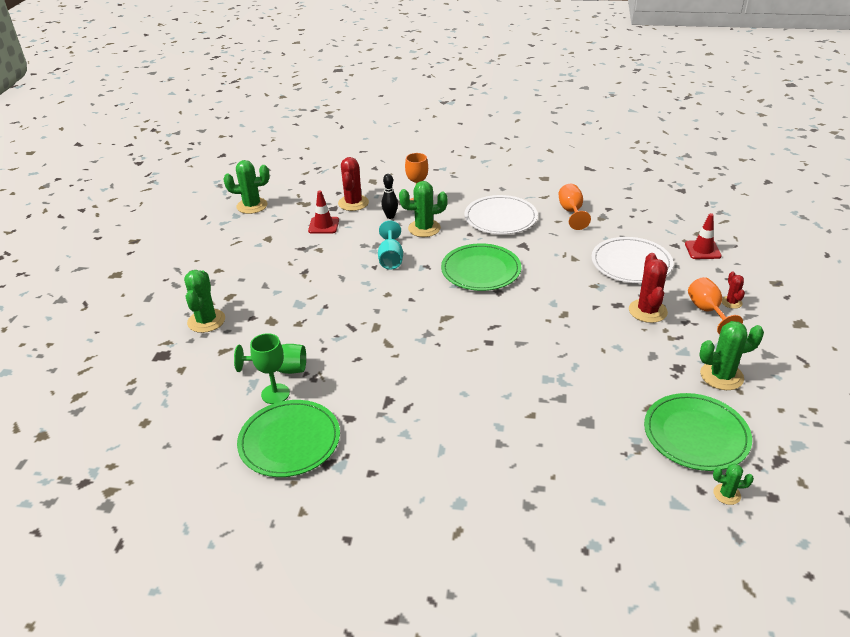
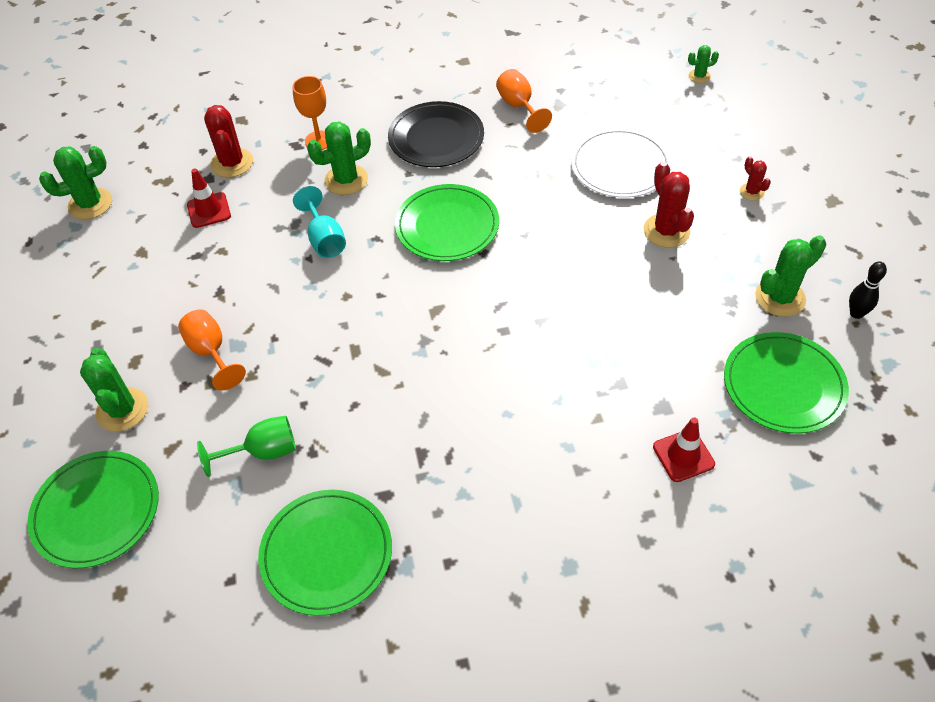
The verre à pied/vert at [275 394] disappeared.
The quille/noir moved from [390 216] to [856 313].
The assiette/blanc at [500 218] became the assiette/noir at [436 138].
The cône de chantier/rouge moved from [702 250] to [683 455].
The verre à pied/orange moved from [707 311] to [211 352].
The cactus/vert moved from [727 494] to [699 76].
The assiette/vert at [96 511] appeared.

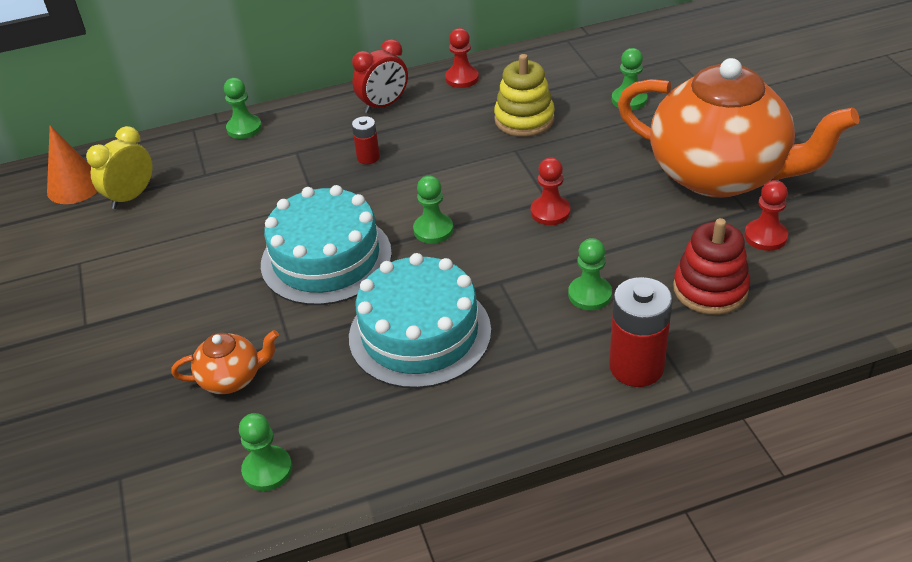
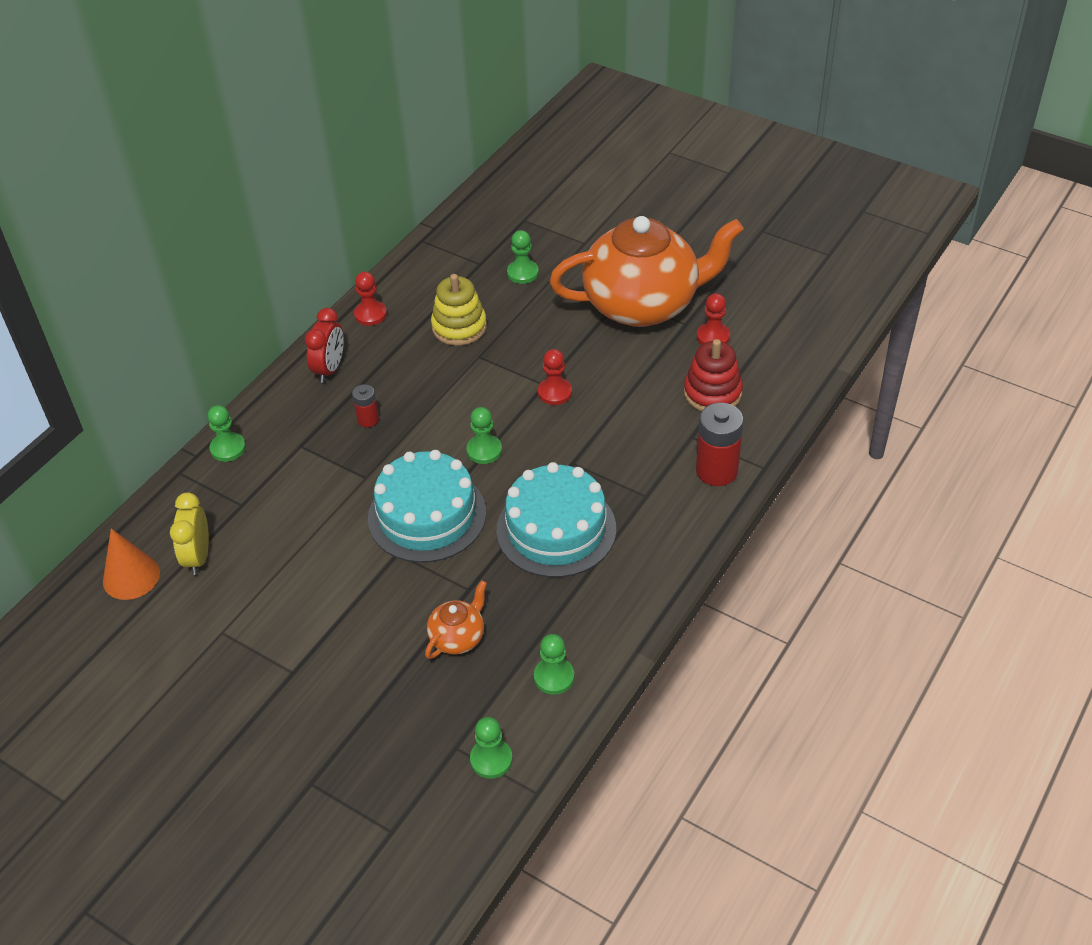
The pion/vert moved from [590 294] to [491 759].

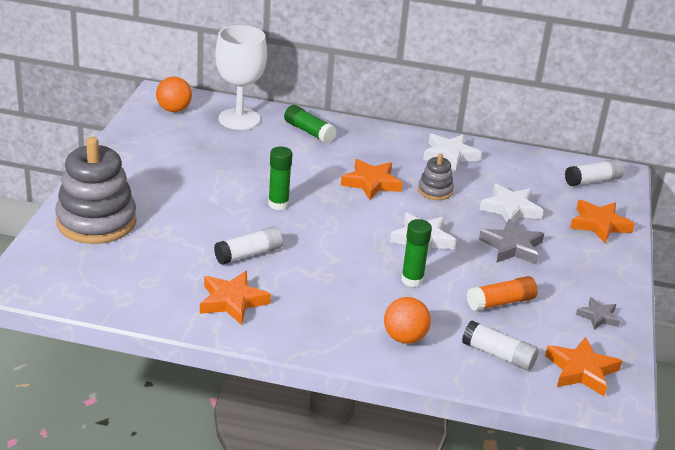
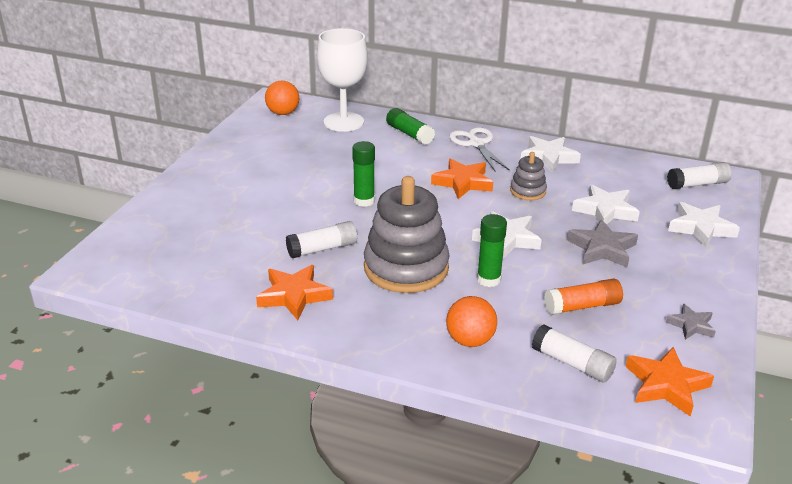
The jouet à empiler/gris moved from [96 222] to [406 268].
The étoile/orange at [599 224] became the étoile/blanc at [701 228].
The ciseaux/blanc at [476 143] appeared.

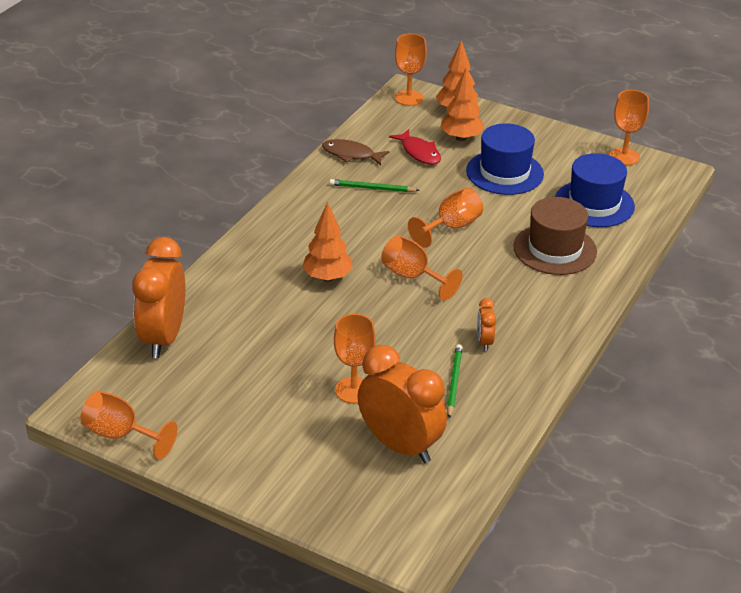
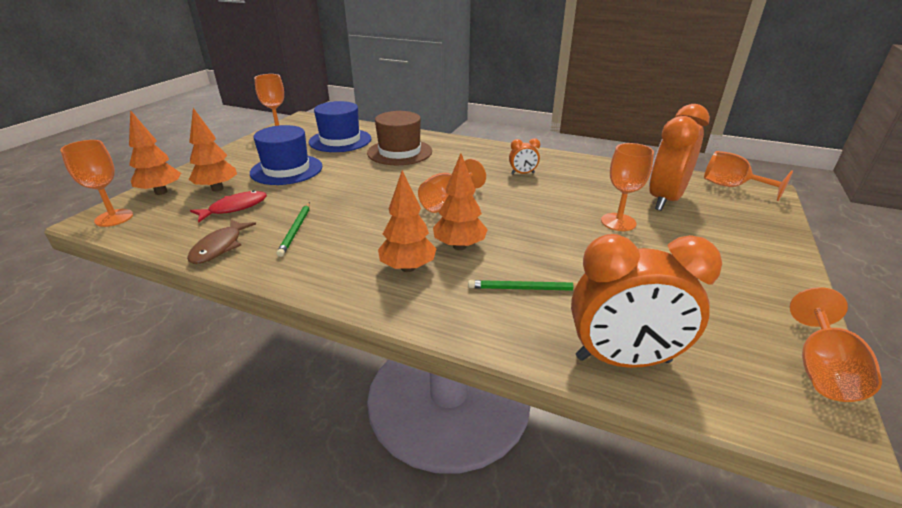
The verre à pied/orange moved from [451 227] to [731 187].
The crayon/vert moved from [454 382] to [524 289].
The arbre/orange at [408 268] appeared.

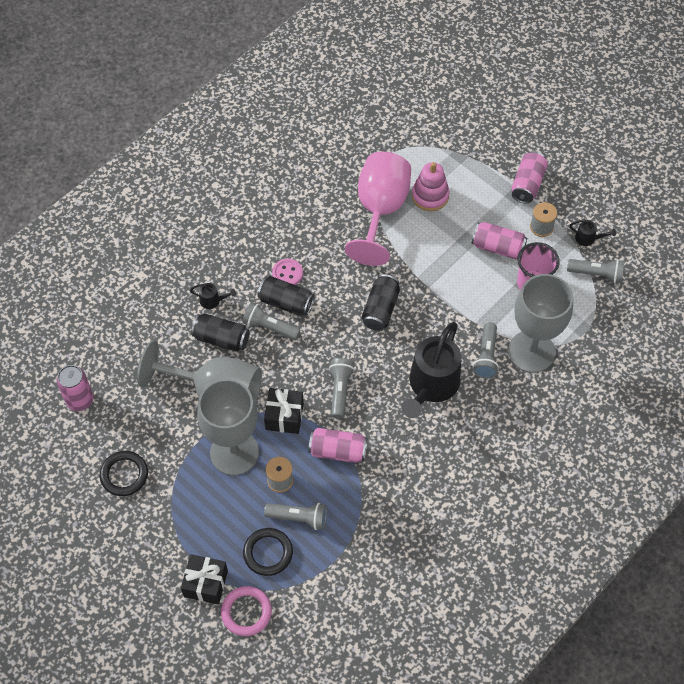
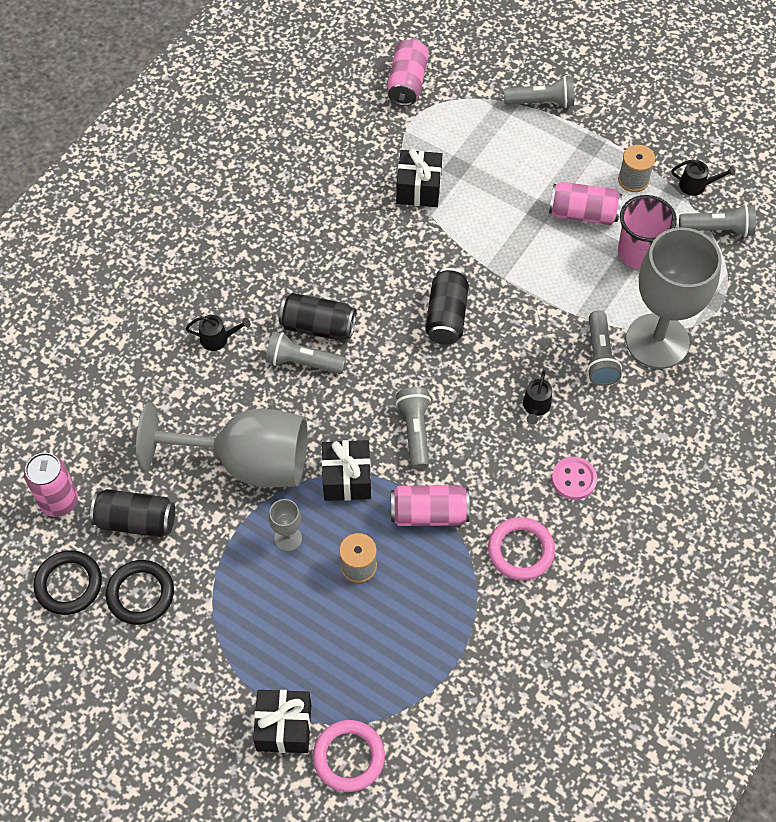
The canette/noir moved from [221 339] to [136 521].
The verre à pied/gris at [234 452] changed to 0.40 times the size.
The anneau/noir moved from [268 553] to [69 584].
The lampe de poche/gris moved from [299 518] to [541 102].
The bouton/rose moved from [287 273] to [574 479].
The verre à pied/rose at [380 210] was replaced by the cadeau/noir at [418 189].
The arrosoir/noir at [431 386] changed to 0.41 times the size.
The jouet à empiler/rose at [430 196] disappeared.
The canette/rose moved from [527 184] to [407 82].
The anneau/rose at [521 550] appeared.

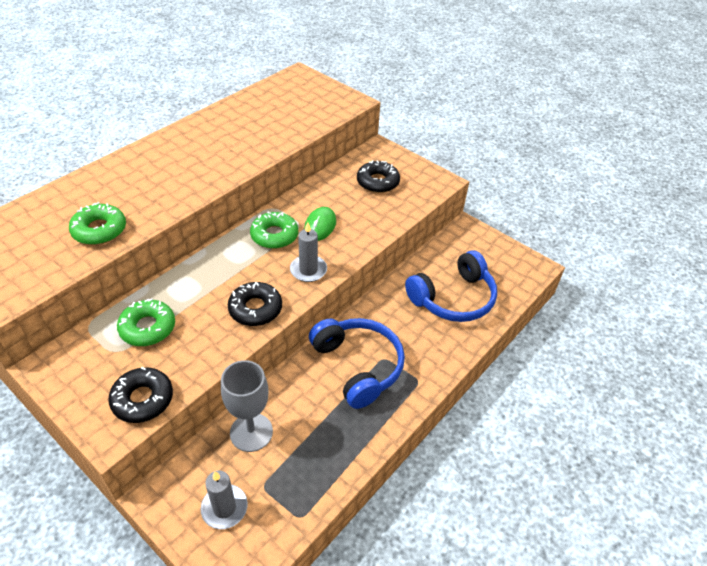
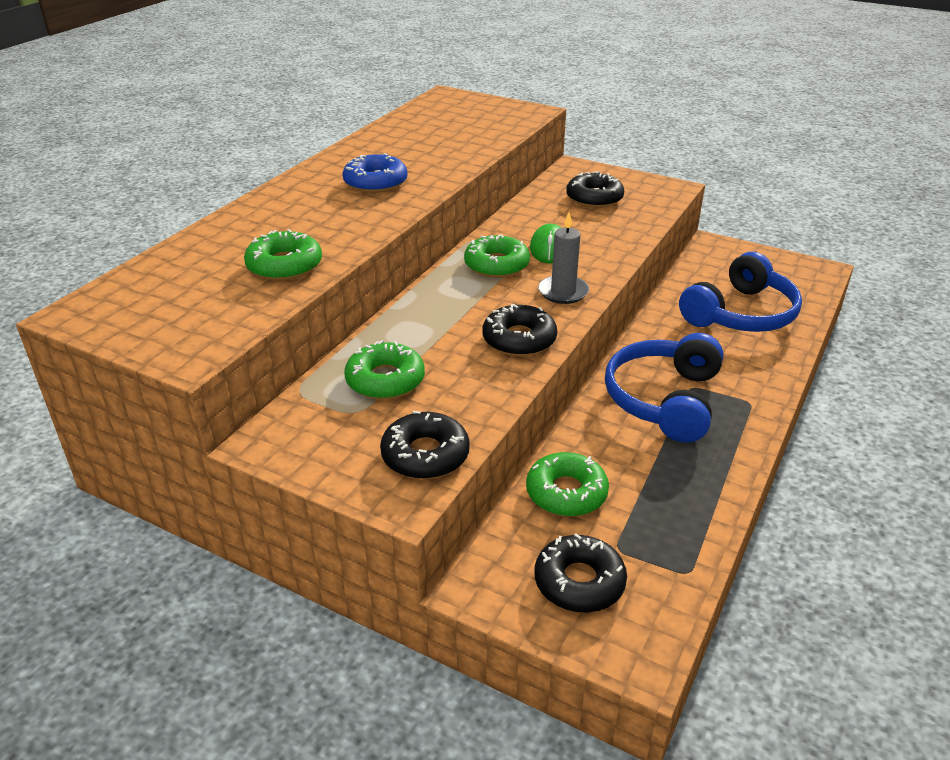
The bougie/gris at [224 508] was replaced by the beignet/noir at [579 582].
The verre à pied/gris at [251 432] was replaced by the beignet/vert at [566 493].
The casque audio/bleu at [358 366] turned 120 degrees counterclockwise.
The beignet/bleu at [375 182] appeared.

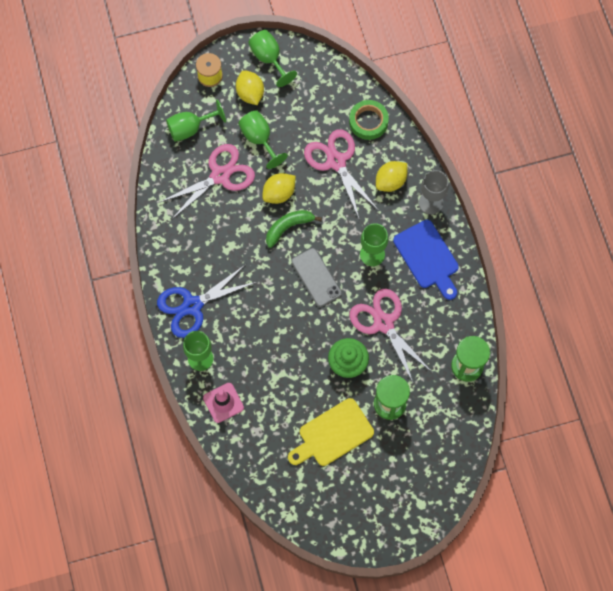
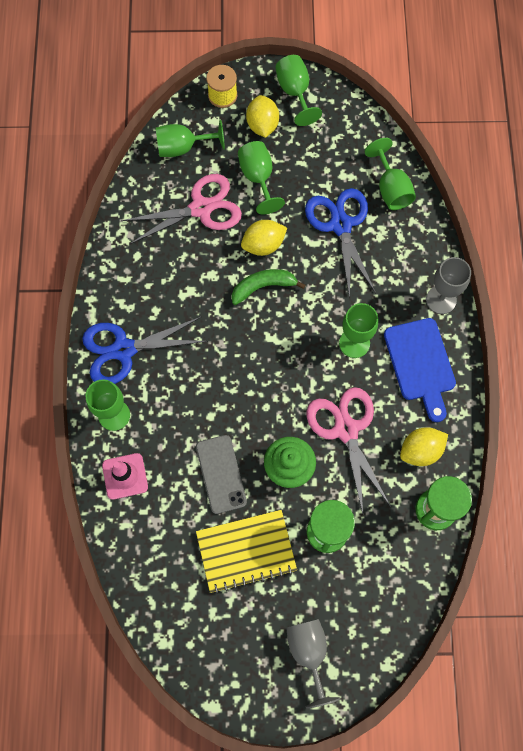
The planche à découper/jaune at [332 434] was replaced by the carnet/jaune at [246 551].
The téléphone/gris moved from [316 277] to [221 474].
The ciseaux/rose at [336 161] became the ciseaux/bleu at [340 225].
The ruban adhésif/vert at [368 122] was replaced by the verre à pied/vert at [391 189].
The citron/jaune moved from [390 181] to [420 450].
The verre à pied/gris at [309 652] appeared.

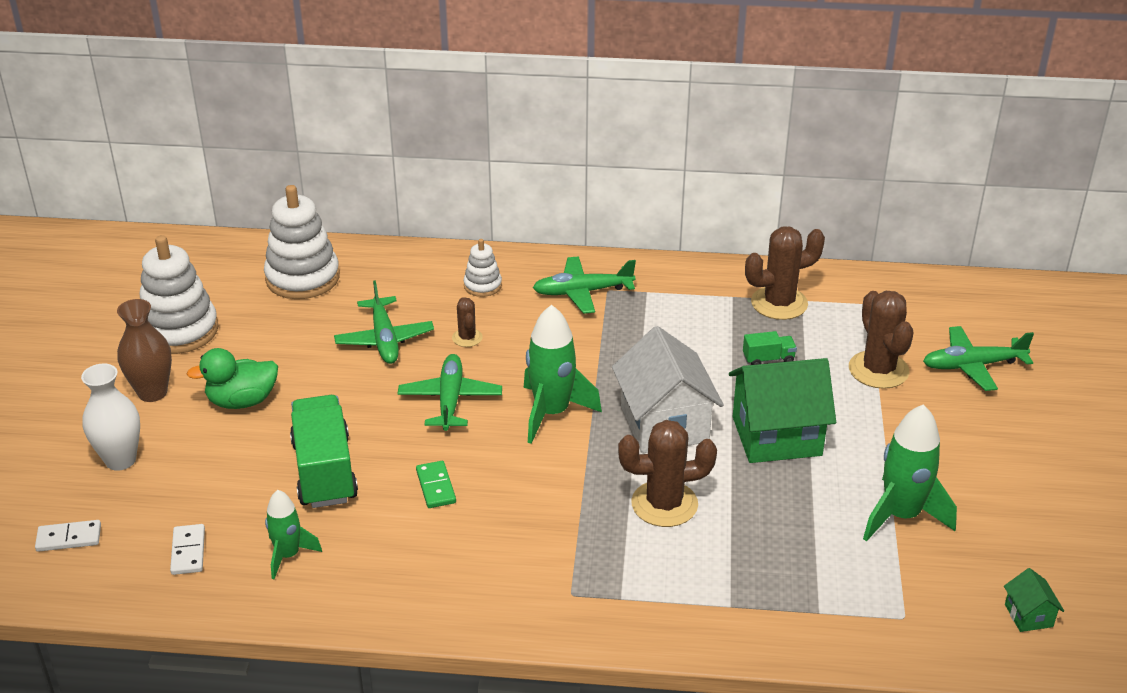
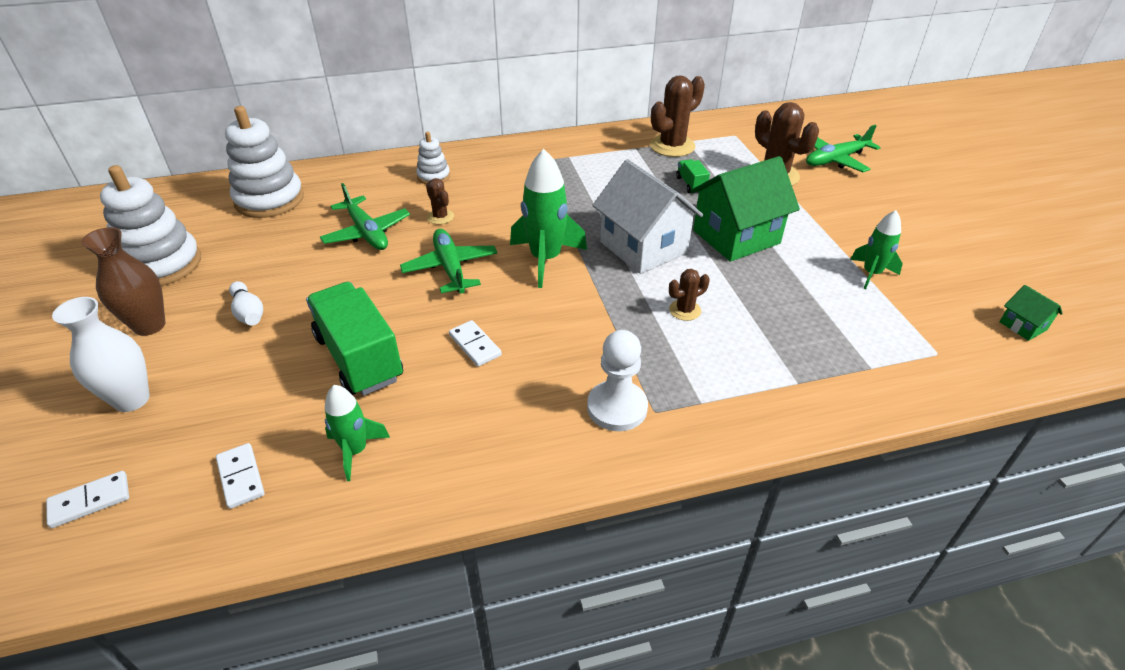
The canard/vert at [242 401] was replaced by the quille/blanc at [249 313].
The domino/vert at [436 486] became the domino/blanc at [475 345].
The avion/vert at [582 292] disappeared.
The cactus/marron at [664 504] changed to 0.52 times the size.
The camion/vert at [768 359] turned 75 degrees counterclockwise.
The fusée/vert at [901 515] changed to 0.60 times the size.
The pion/blanc at [617 407] appeared.

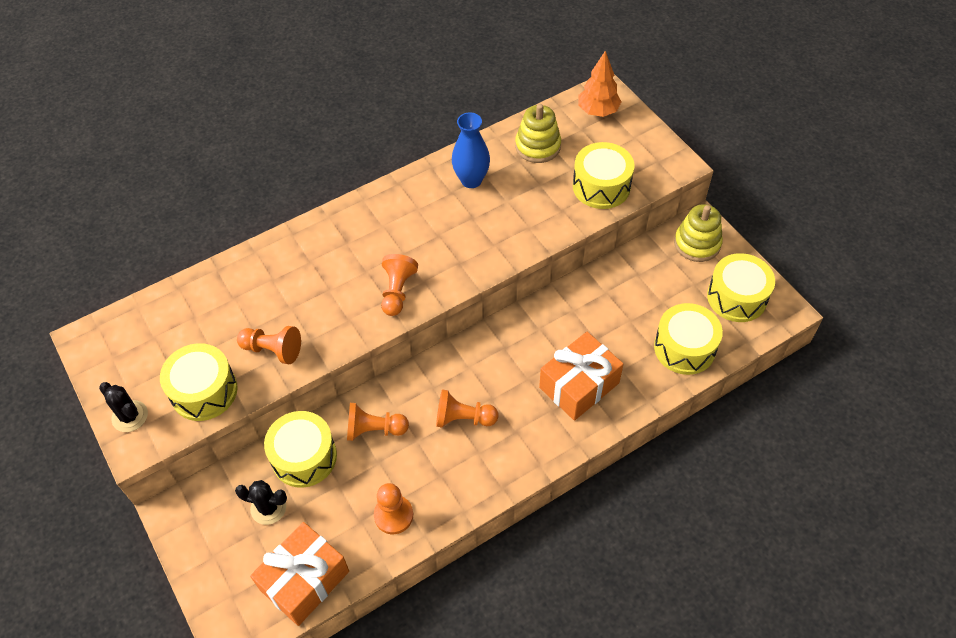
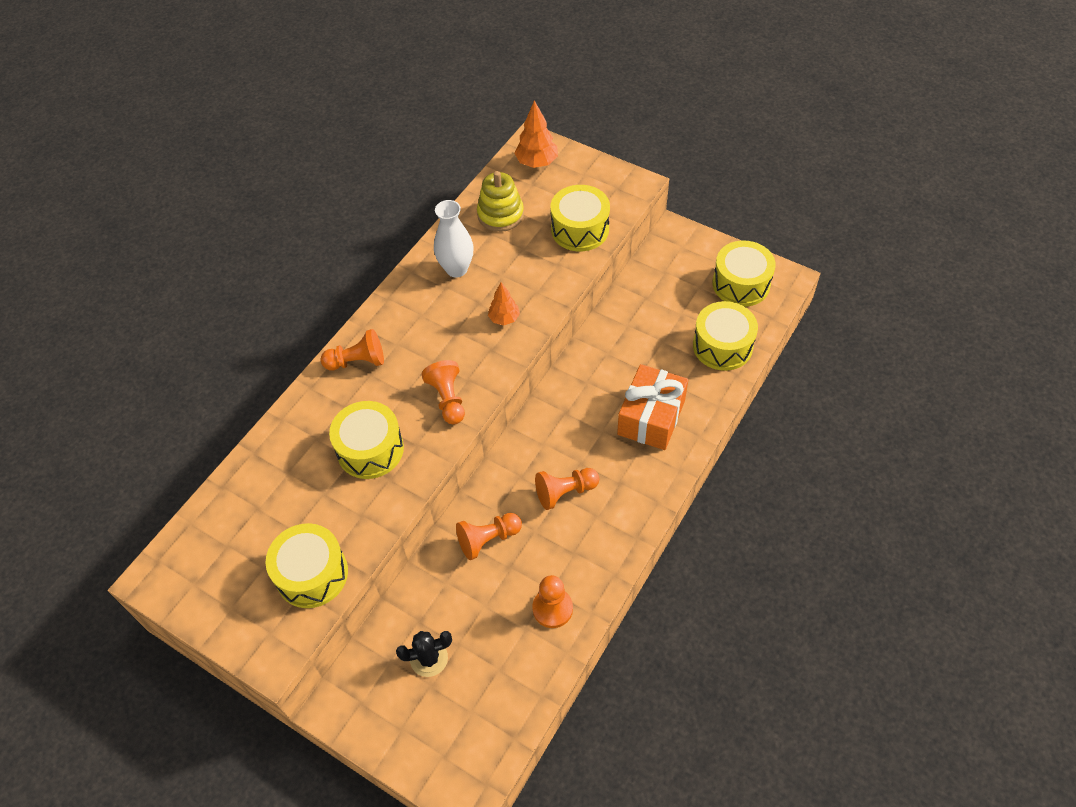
The cactus/noir at [130 416] disappeared.
The pion/orange moved from [273 350] to [357 361].
The cadeau/orange at [304 580] disappeared.
The tambour/jaune moved from [304 457] to [370 449].
The vase/bleu at [471 180] became the vase/blanc at [456 269].
The jouet à empiler/jaune at [697 243] disappeared.
The arbre/orange at [504 319] appeared.

